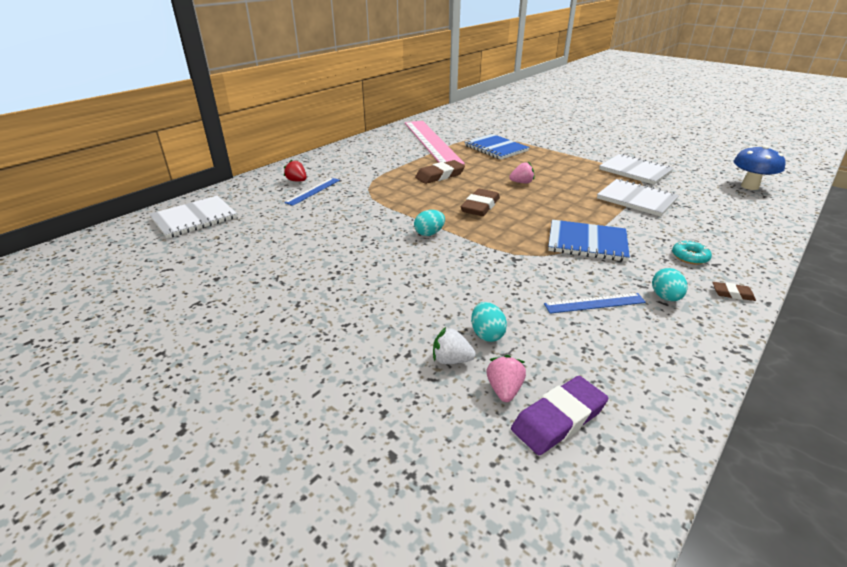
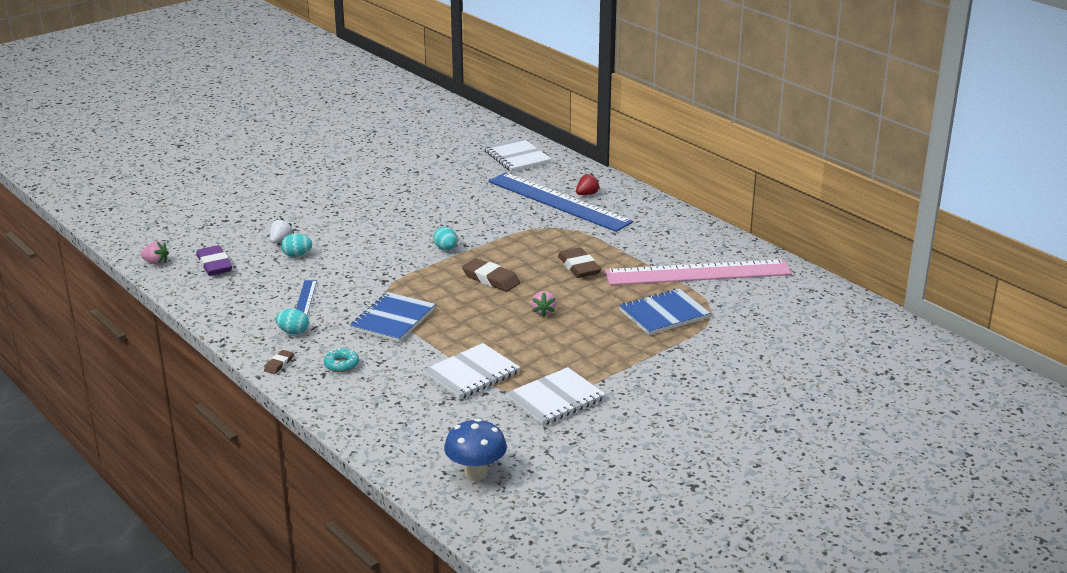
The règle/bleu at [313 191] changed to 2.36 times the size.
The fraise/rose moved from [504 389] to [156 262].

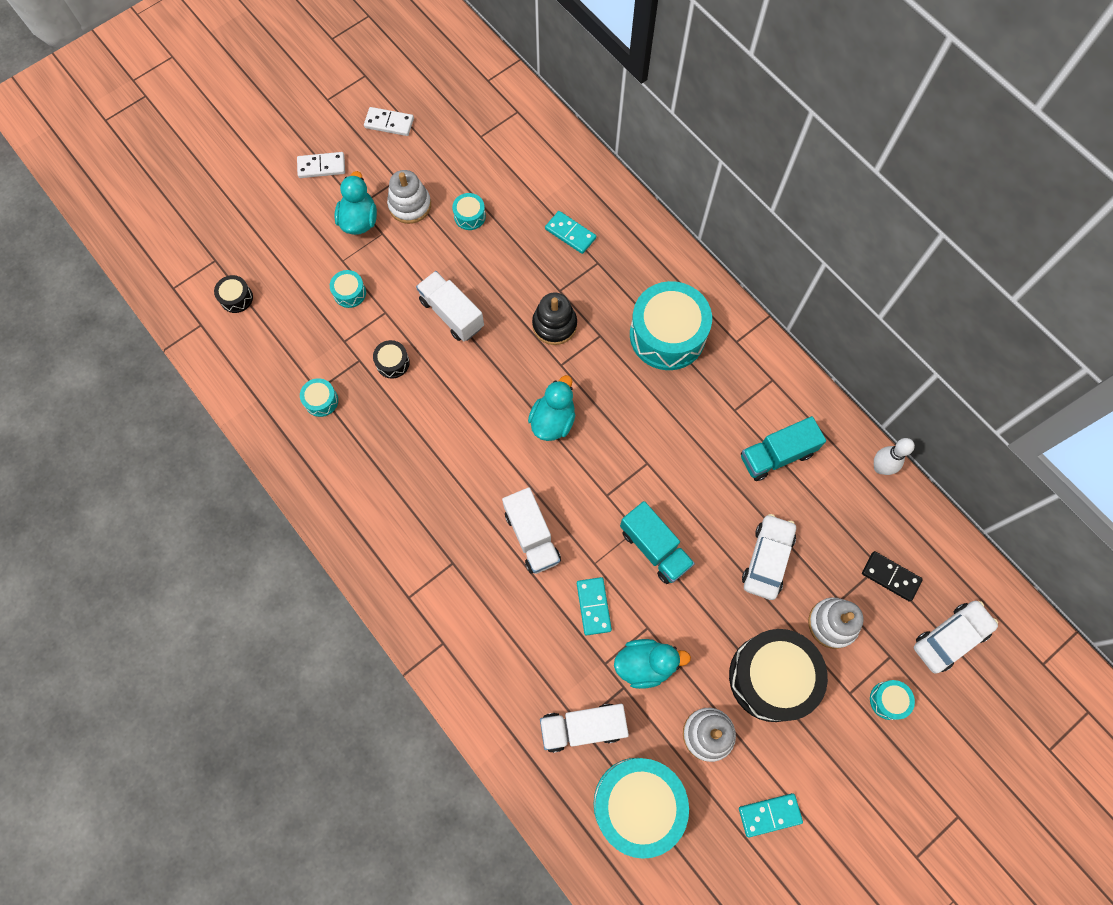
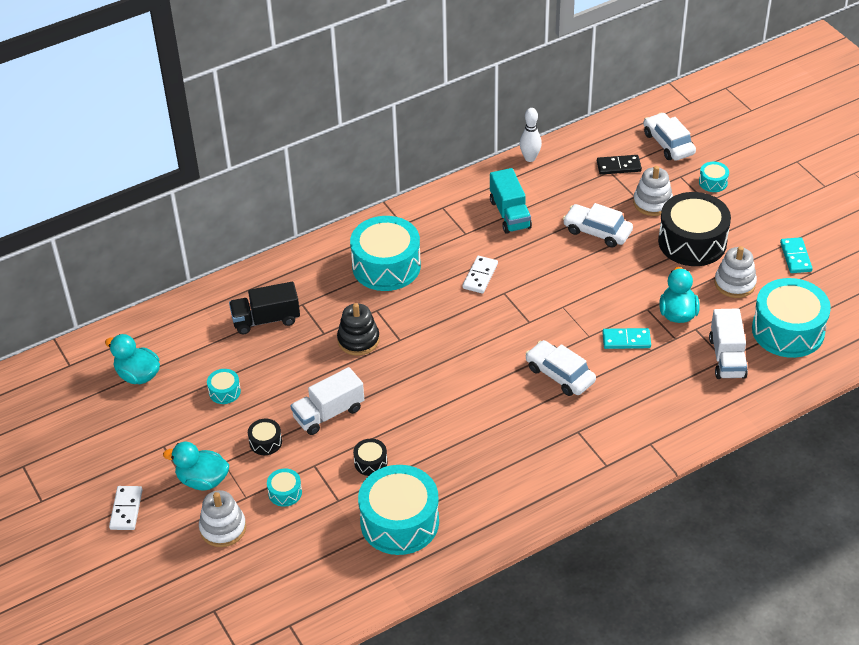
The tambour/noir moved from [236 298] to [265 442].
The tambour/turquoise at [321 401] changed to 2.31 times the size.
The domino/blanc moved from [389 123] to [480 276].
The jouet à empiler/blanc moved from [410 205] to [223 528].
The camion/blanc at [532 536] was replaced by the voiture/blanc at [560 374].
The canard/turquoise moved from [553 420] to [138 375].
The domino/turquoise at [570 234] was replaced by the camion/noir at [266 320].
The camion/turquoise at [654 548] disappeared.
The domino/noir at [890 576] turned 45 degrees clockwise.

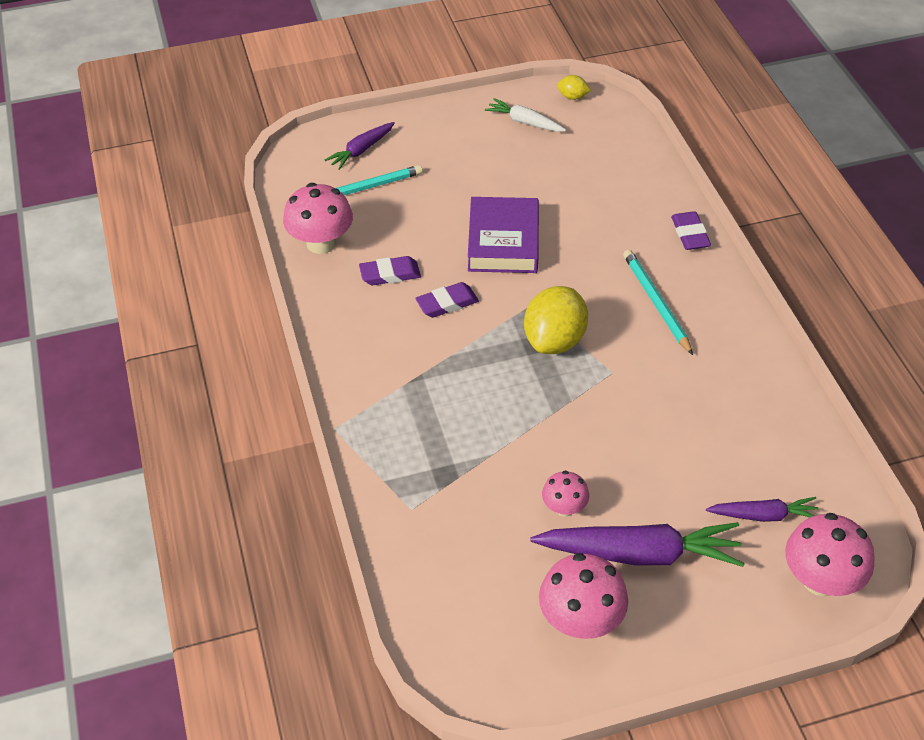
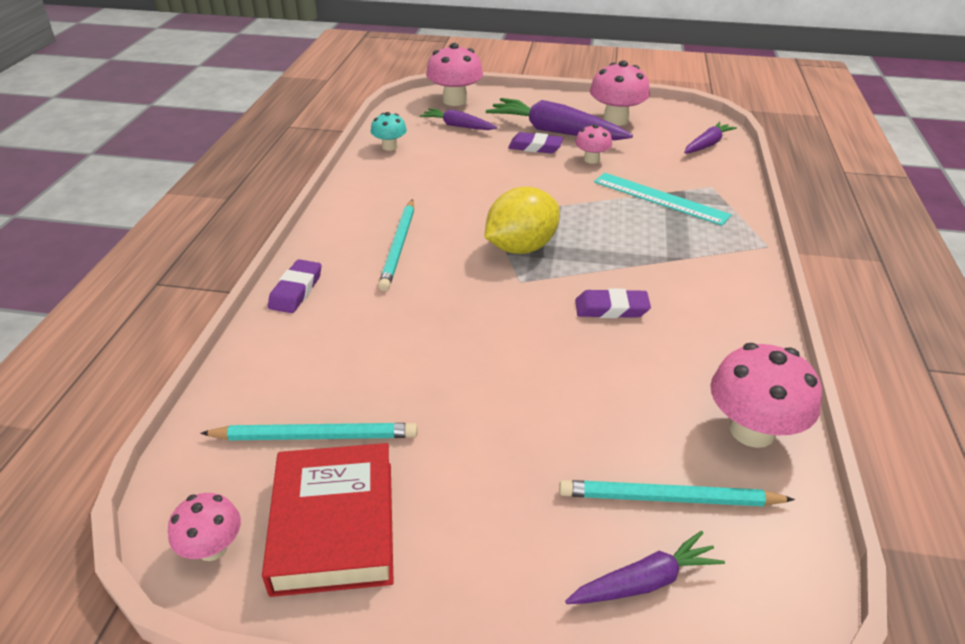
The gomme/violet moved from [390 274] to [535 147].
The livre/violet at [503 242] disappeared.
The carotte/blanc at [525 122] was replaced by the livre/rouge at [334 525].
The citron/jaune at [572 97] was replaced by the champignon/rose at [212 548].
The crayon/turquoise at [315 436] appeared.
The champignon/turquoise at [390 147] appeared.
The règle/turquoise at [660 198] appeared.
The carotte/violet at [707 145] appeared.

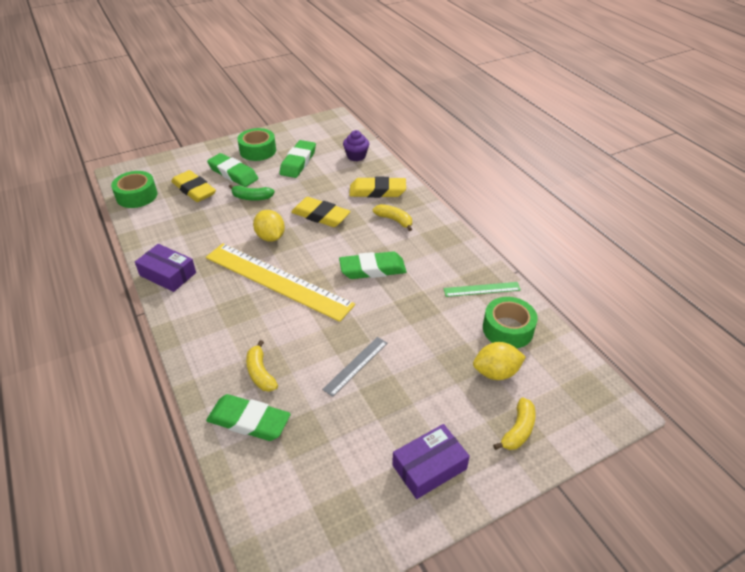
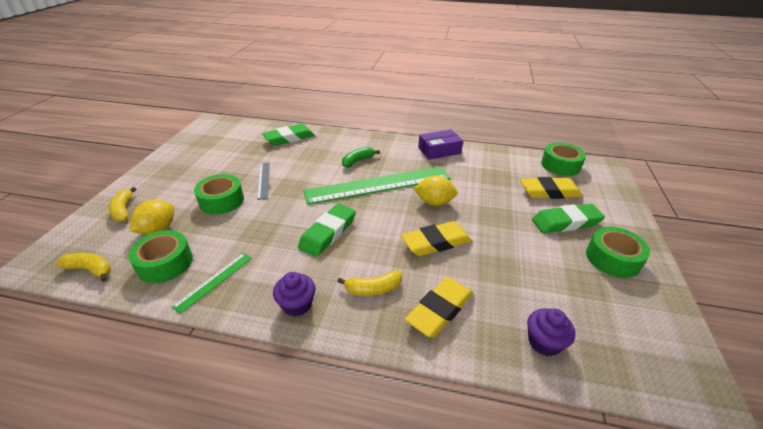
The règle/jaune at [277 280] became the règle/vert at [378 185].
The banane/vert moved from [252 198] to [357 161].
The banane/jaune moved from [260 373] to [90 269].
The gomme/vert at [298 162] disappeared.
The boîte/violet at [429 467] disappeared.
The ruban adhésif/vert at [222 201] appeared.
The muffin/violet at [297 304] appeared.

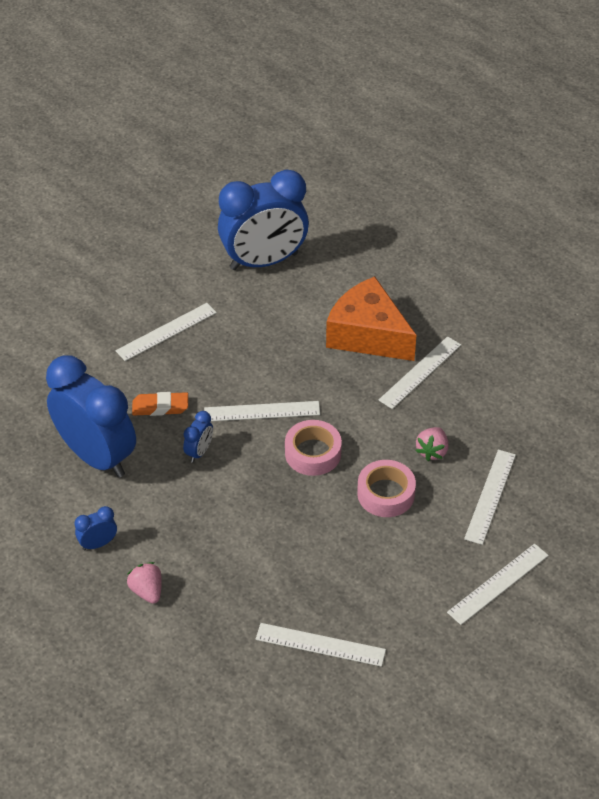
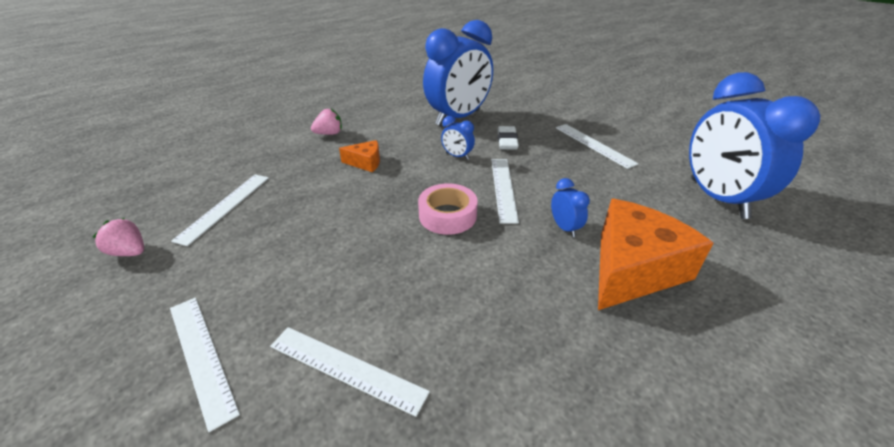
The réveil/bleu moved from [98 544] to [564 228].
The gomme/orange at [160 407] became the gomme/blanc at [507 141].
The ruban adhésif/rose at [386 494] disappeared.
The règle/blanc at [420 372] disappeared.
The fraise/rose moved from [432 451] to [129 252].
The fromage/orange at [365 162] appeared.

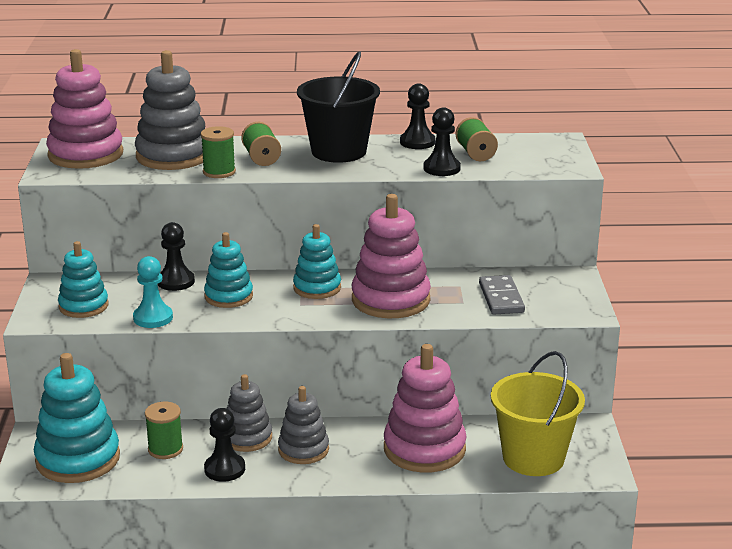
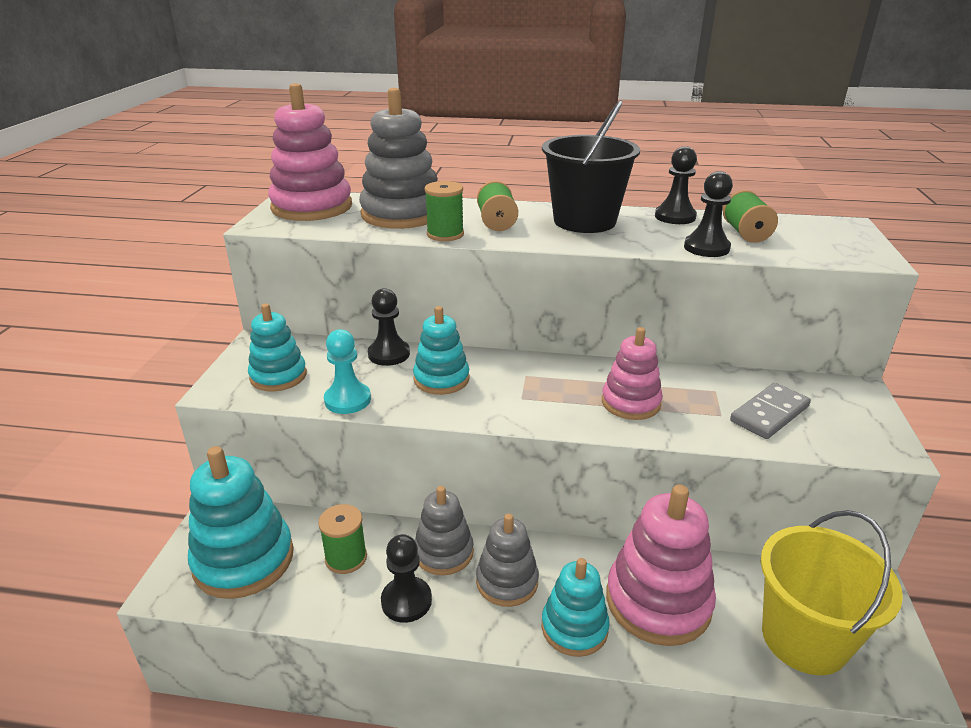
The jouet à empiler/turquoise moved from [317 288] to [574 628].
The jouet à empiler/rose at [390 300] changed to 0.62 times the size.
The domino/gris at [501 298] turned 45 degrees clockwise.

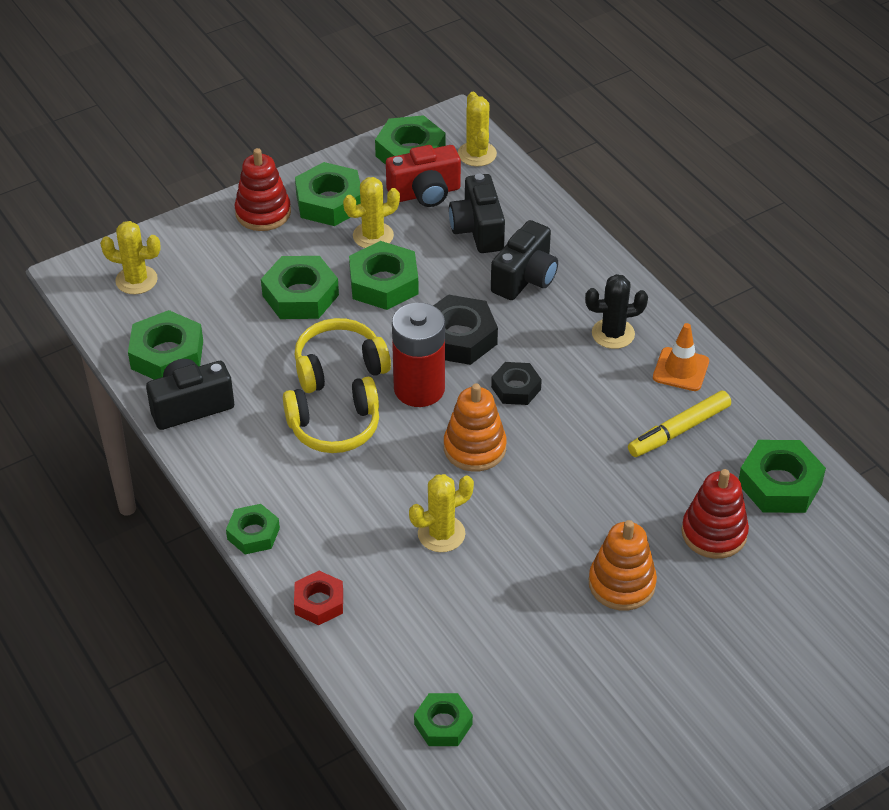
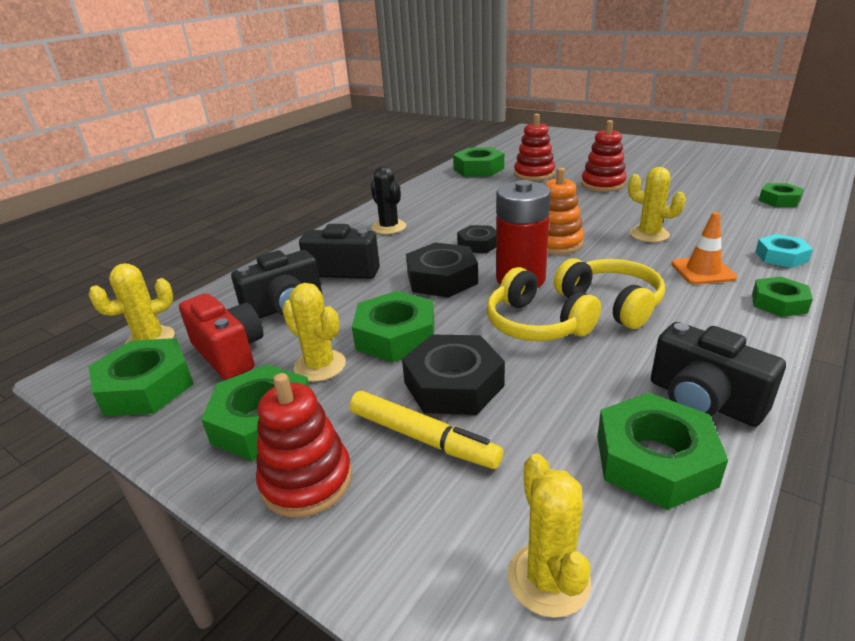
The écrou/vert at [300 295] became the écrou/noir at [453 384].
The écrou/rouge at [319 602] became the écrou/turquoise at [781 257].
The jouet à empiler/orange at [621 584] became the jouet à empiler/rouge at [603 184].
The feutre/jaune moved from [678 430] to [422 438].
The cône de chantier/orange moved from [680 369] to [703 271].

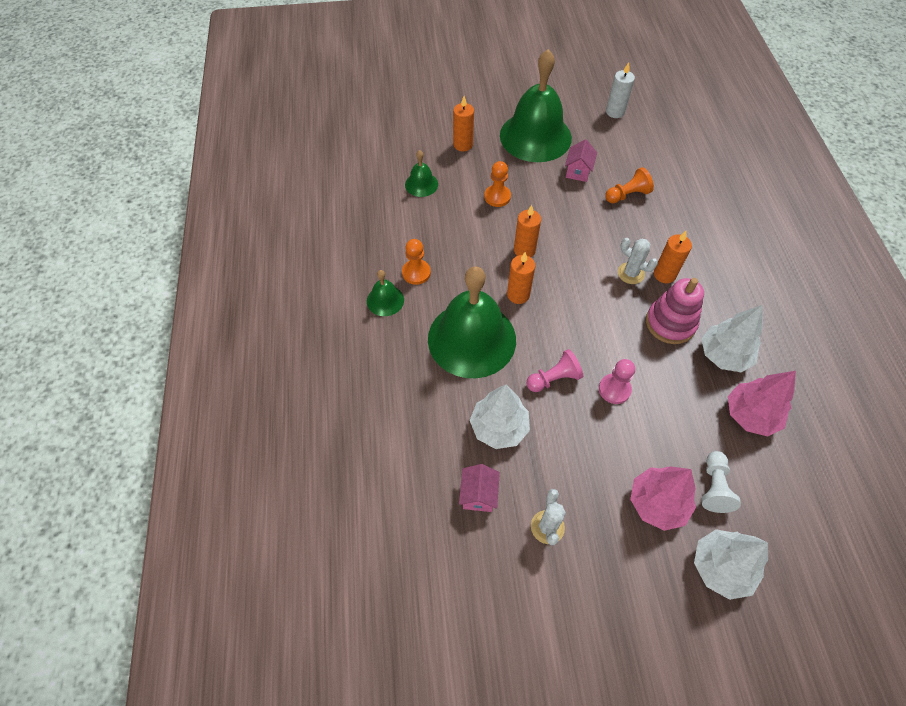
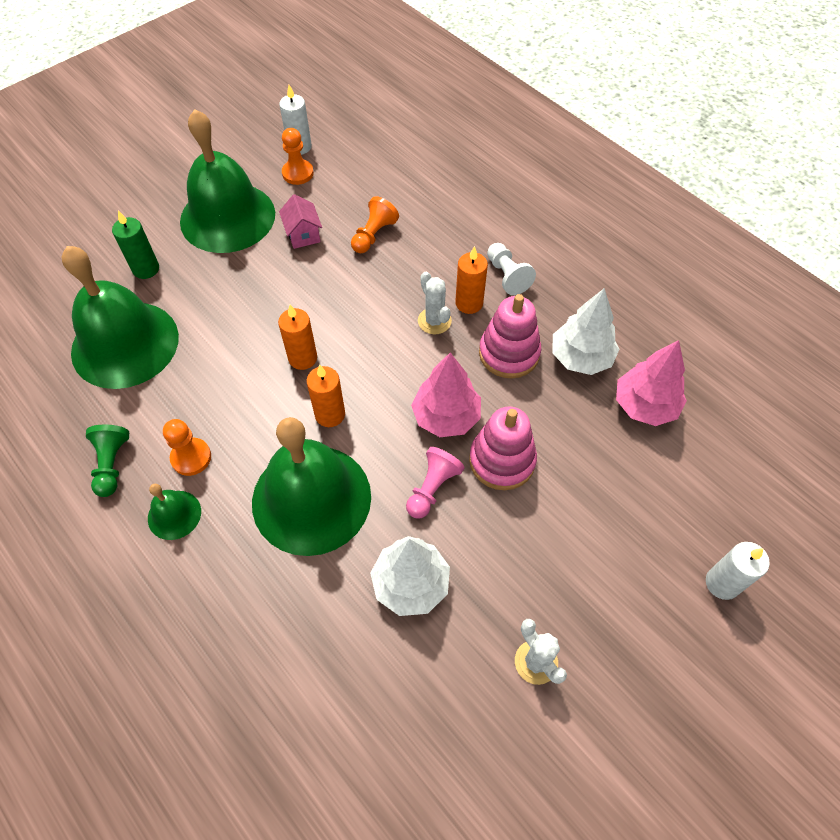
The cloche/vert at [421 184] changed to 2.27 times the size.
The bougie/orange at [463 145] became the bougie/vert at [146 269].
The maison/rose at [478 495] disappeared.
The pion/orange moved from [497 197] to [298 173].
The pion/rose at [614 389] was replaced by the jouet à empiler/rose at [502 460].
The cactus/blanc at [631 273] turned 60 degrees clockwise.
The arbre/rose moved from [657 503] to [446 417].
The arbre/blanc at [721 567] was replaced by the bougie/blanc at [722 583].
The pion/blanc moved from [714 487] to [507 276].
The pion/vert at [112 464] appeared.

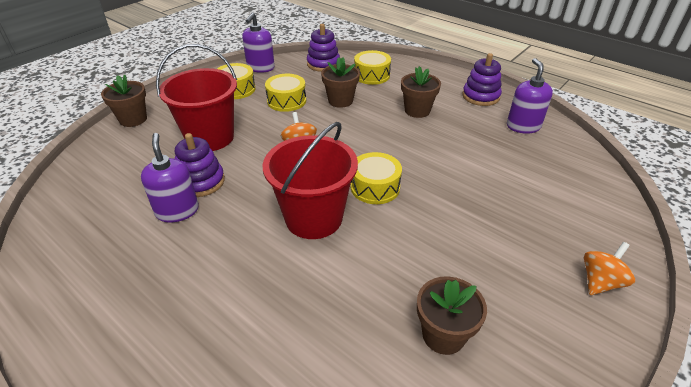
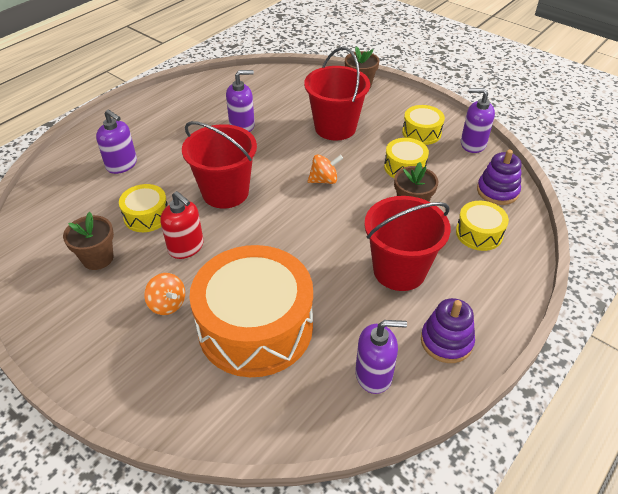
The jouet à empiler/violet at [201 182] disappeared.
The tambour/jaune moved from [375 187] to [146 216].
The pot de fleurs/marron at [417 110] was replaced by the seau/rouge at [399 270].
The toupie/orange moved from [600 282] to [167 304].
The distributeur de savon/violet at [122 165] appeared.
The distributeur de savon/rouge at [186 247] appeared.
The tambour/orange at [255 327] appeared.

